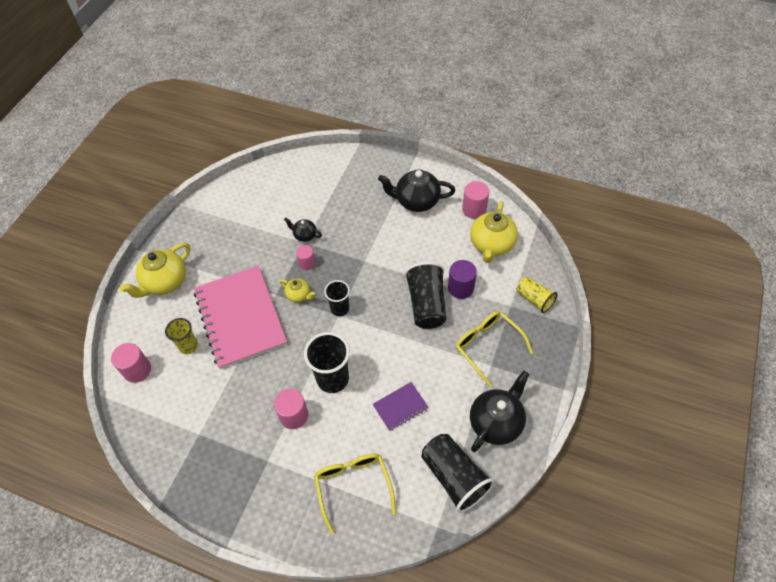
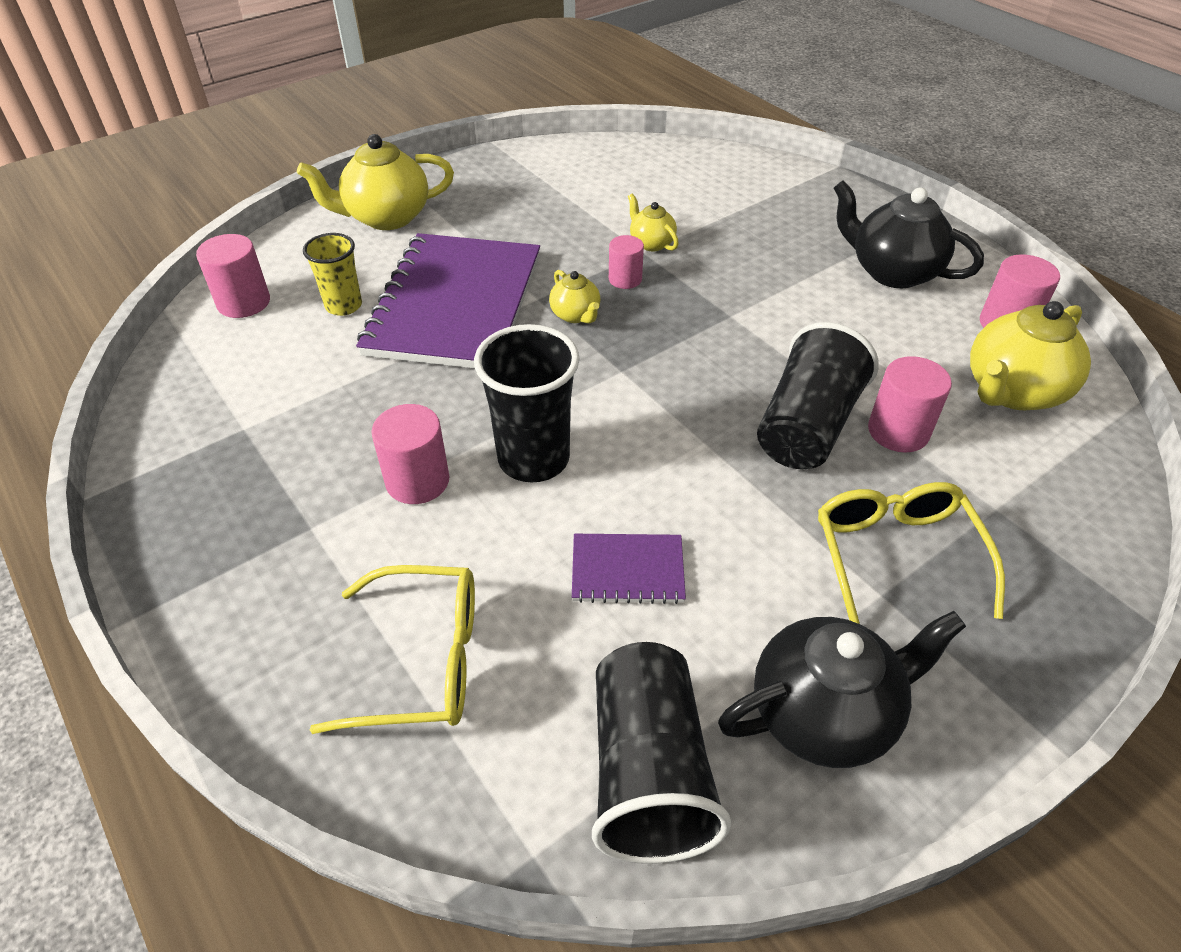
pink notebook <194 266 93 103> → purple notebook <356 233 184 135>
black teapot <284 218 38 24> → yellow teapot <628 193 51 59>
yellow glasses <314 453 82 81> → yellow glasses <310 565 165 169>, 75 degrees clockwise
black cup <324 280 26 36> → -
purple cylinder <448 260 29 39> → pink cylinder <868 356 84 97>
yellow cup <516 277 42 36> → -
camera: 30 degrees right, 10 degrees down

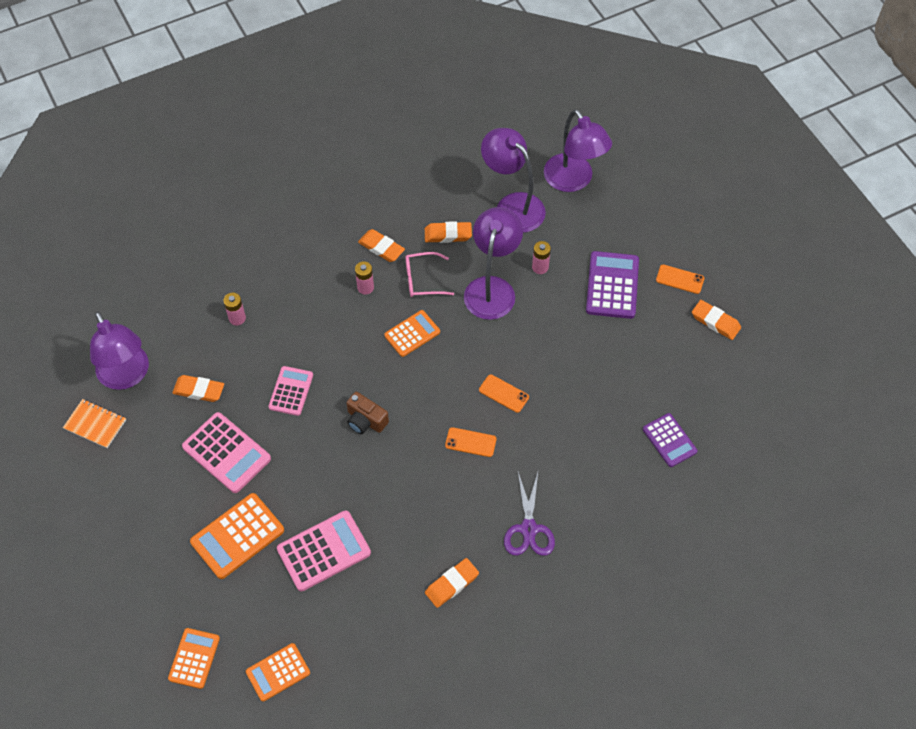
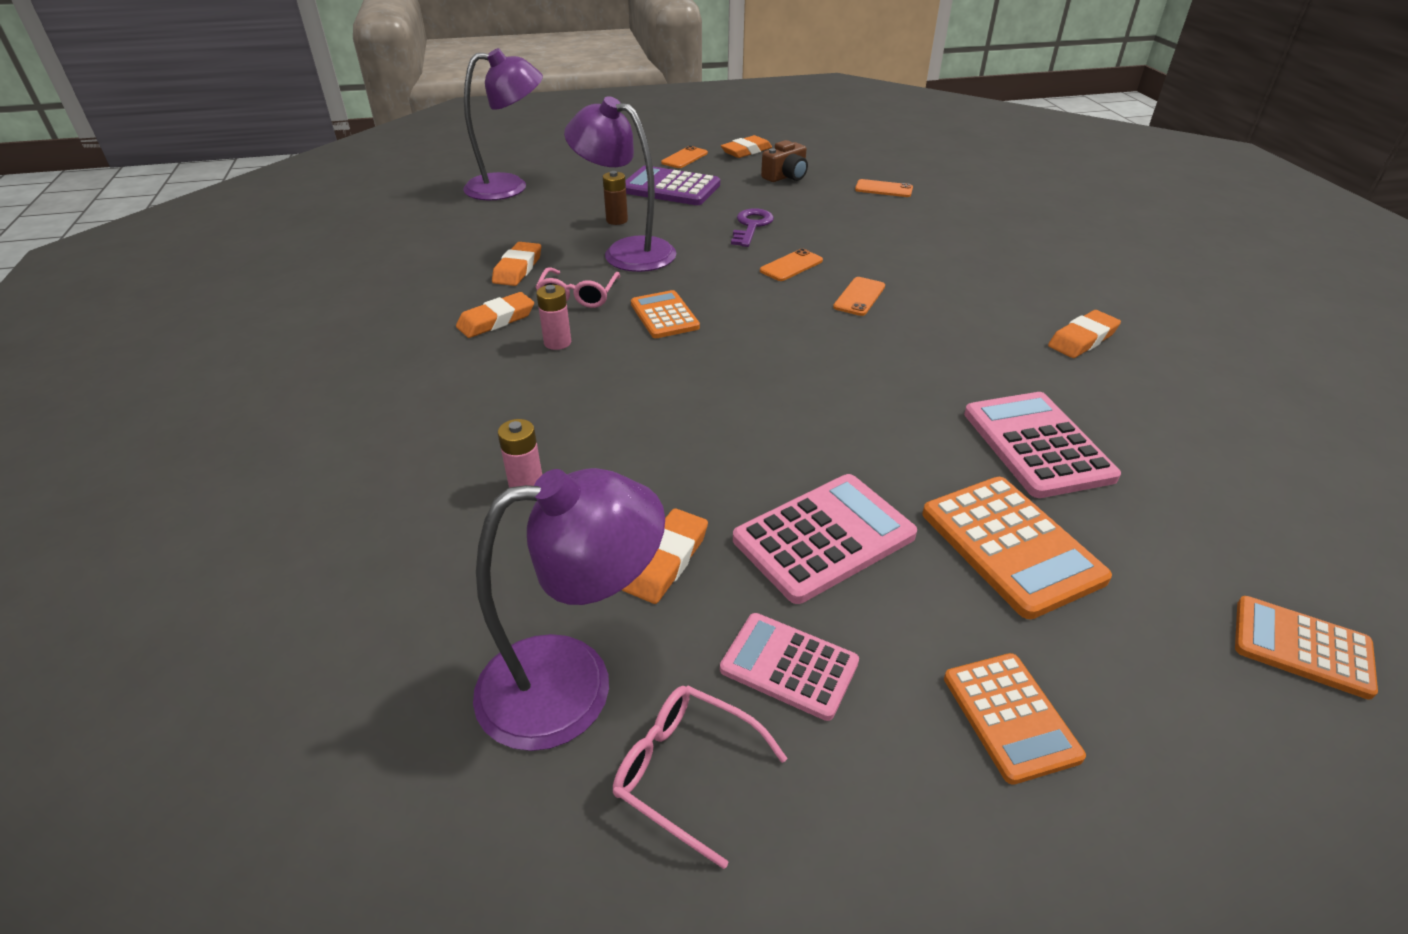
orange notebook <63 399 63 49> → pink glasses <613 686 175 183>
orange calculator <246 643 64 59> → orange calculator <944 653 142 132>, moved
pink calculator <268 366 45 50> → pink calculator <720 613 139 108>, moved
brown camera <346 392 43 42> → brown camera <761 140 47 42>, moved
orange eraser <425 558 54 50> → orange eraser <1048 310 73 48>, 75 degrees clockwise
purple lamp <481 128 65 105> → -
purple scissors <504 472 51 84> → -
pink battery <532 241 19 33> → brown battery <603 171 25 54>
purple calculator <643 413 54 54> → orange phone <855 179 58 18>
- → purple key <731 208 43 39>
camera: 75 degrees left, 20 degrees down

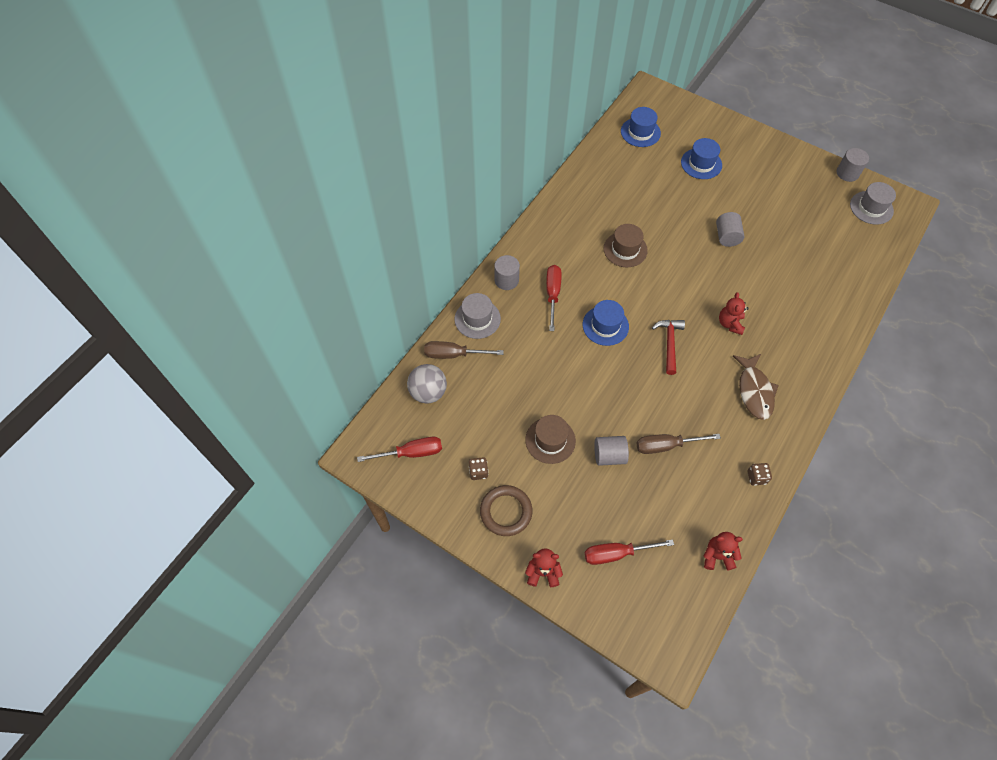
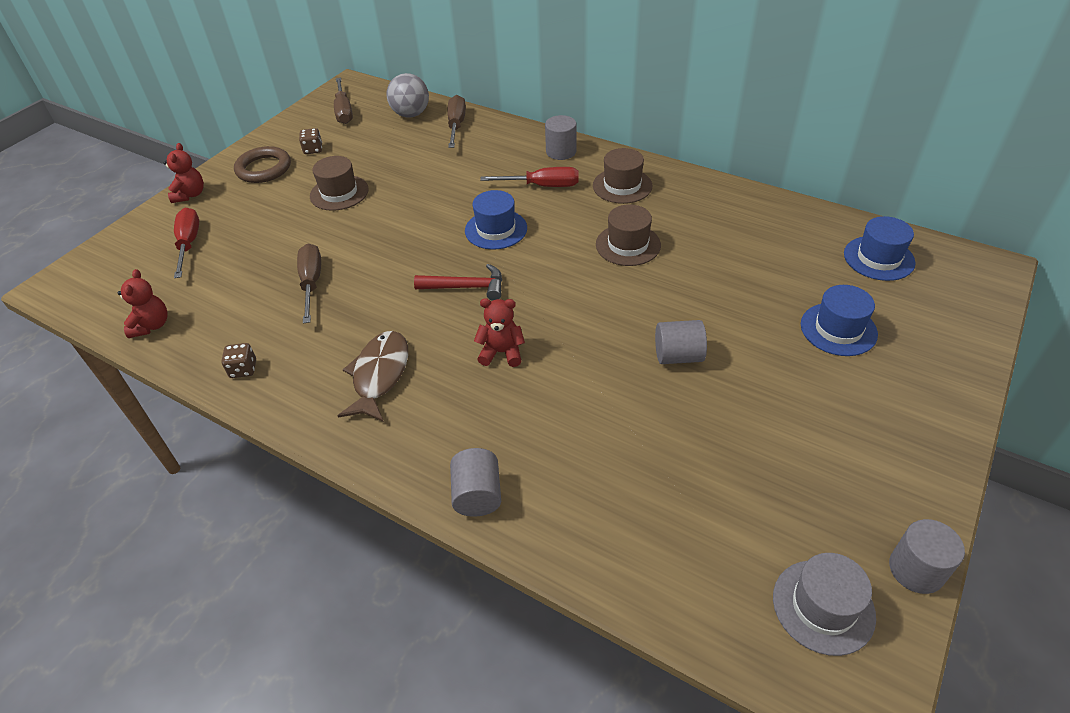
red screwdriver <357 437 85 25> → brown screwdriver <334 78 19 46>
grey hat <455 293 46 46> → -
grey cylinder <594 436 35 30> → grey cylinder <450 448 51 69>, moved
brown fish <733 354 46 66> → brown fish <338 331 70 91>, 105 degrees clockwise
- → brown hat <593 148 59 56>
camera: 90 degrees right, 15 degrees down

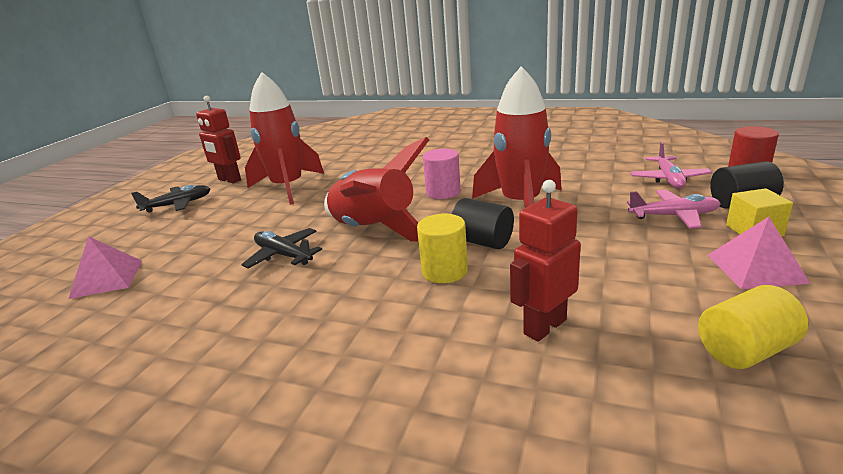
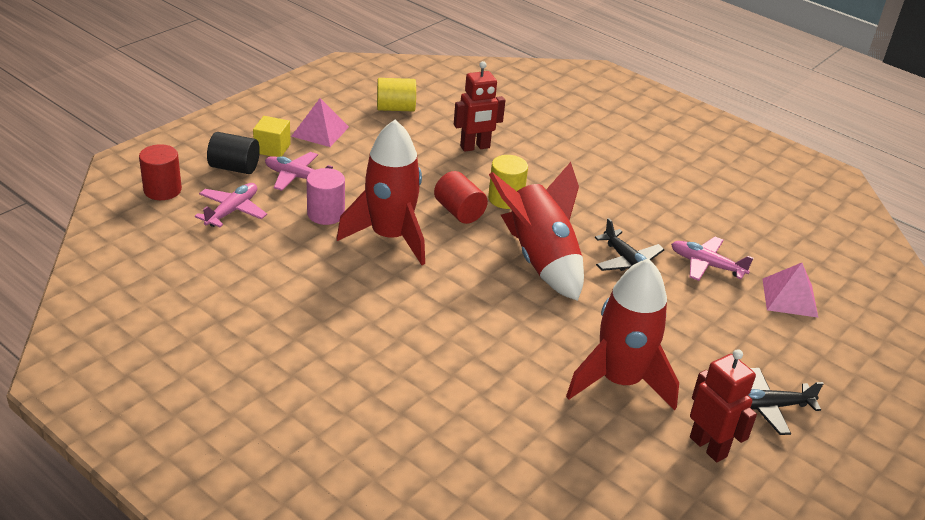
pink cylinder <423 149 38 50> → pink cylinder <307 168 38 57>, moved
black cylinder <452 198 62 51> → red cylinder <434 171 54 53>
- → pink plane <671 237 83 44>
camera: 165 degrees left, 10 degrees up

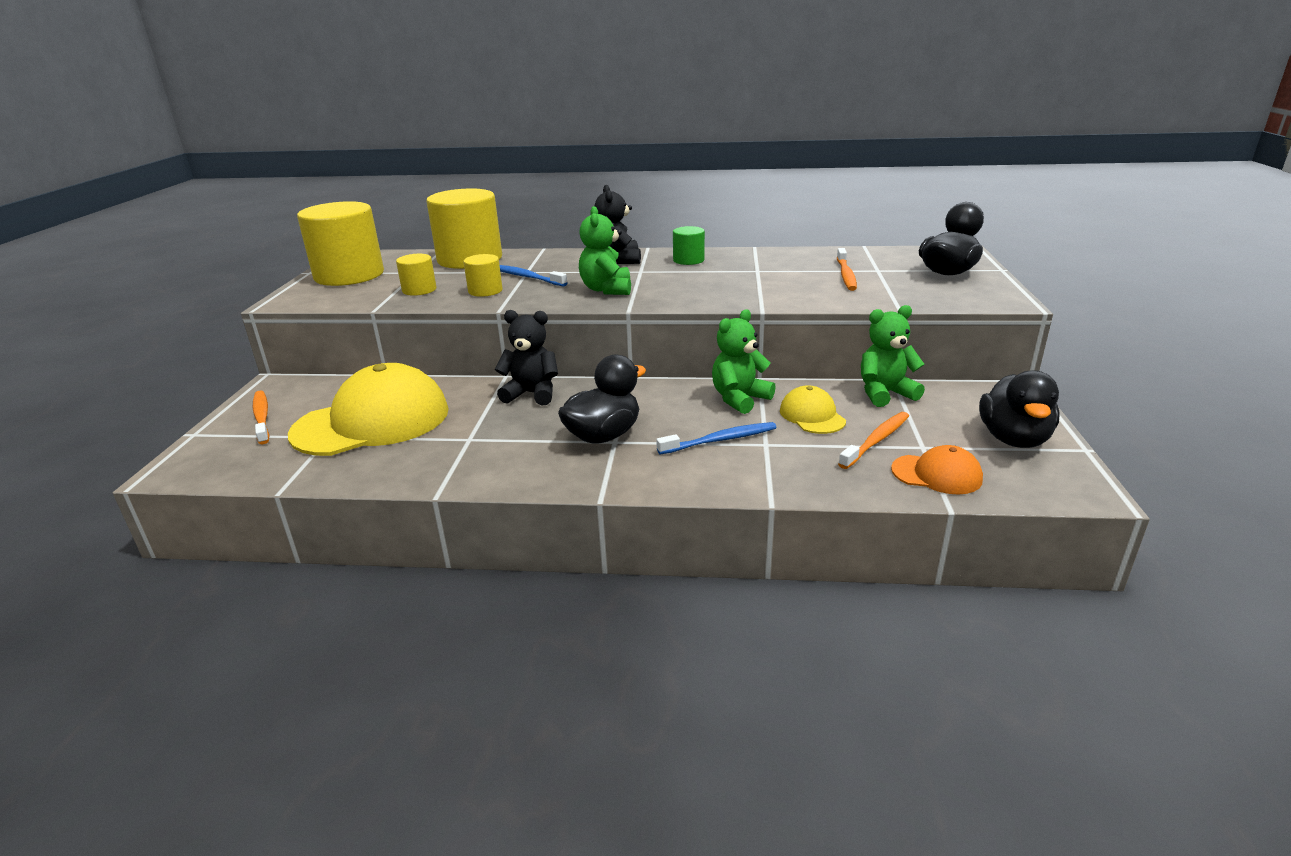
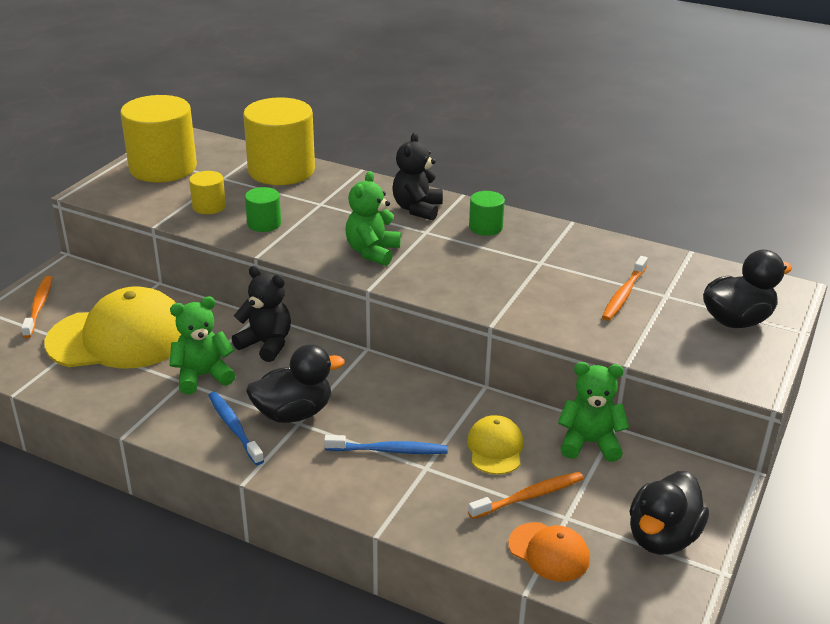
yellow cylinder <464 254 38 43> → green cylinder <245 187 36 45>
blue toothbrush <500 265 67 22> → blue toothbrush <208 391 56 74>, moved
green teddy bear <712 309 64 105> → green teddy bear <169 296 66 99>, moved
camera: 20 degrees right, 5 degrees up

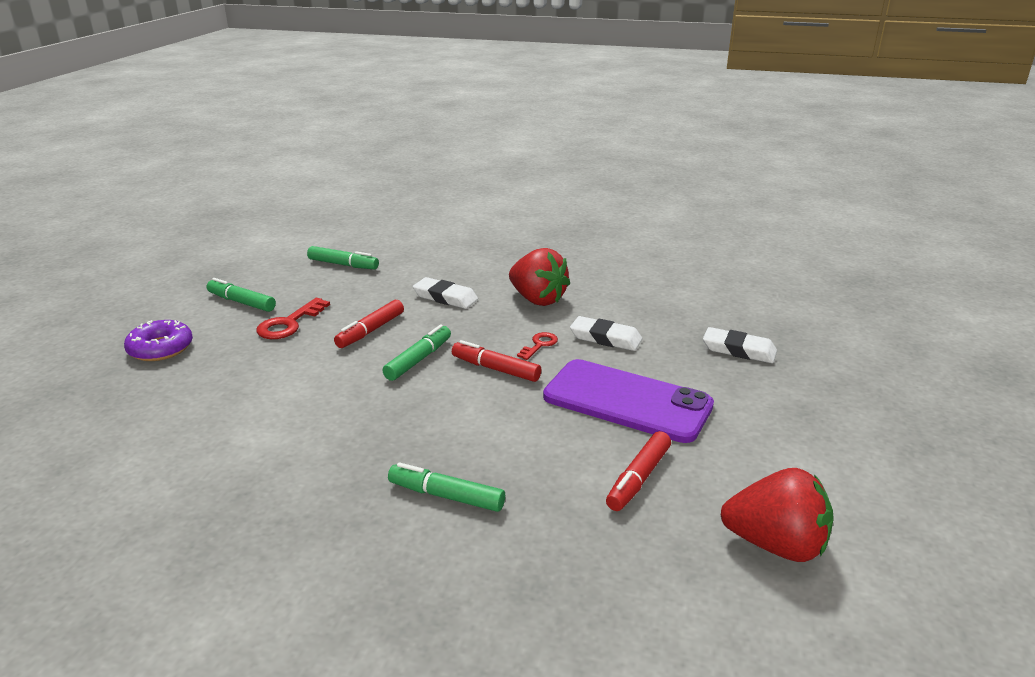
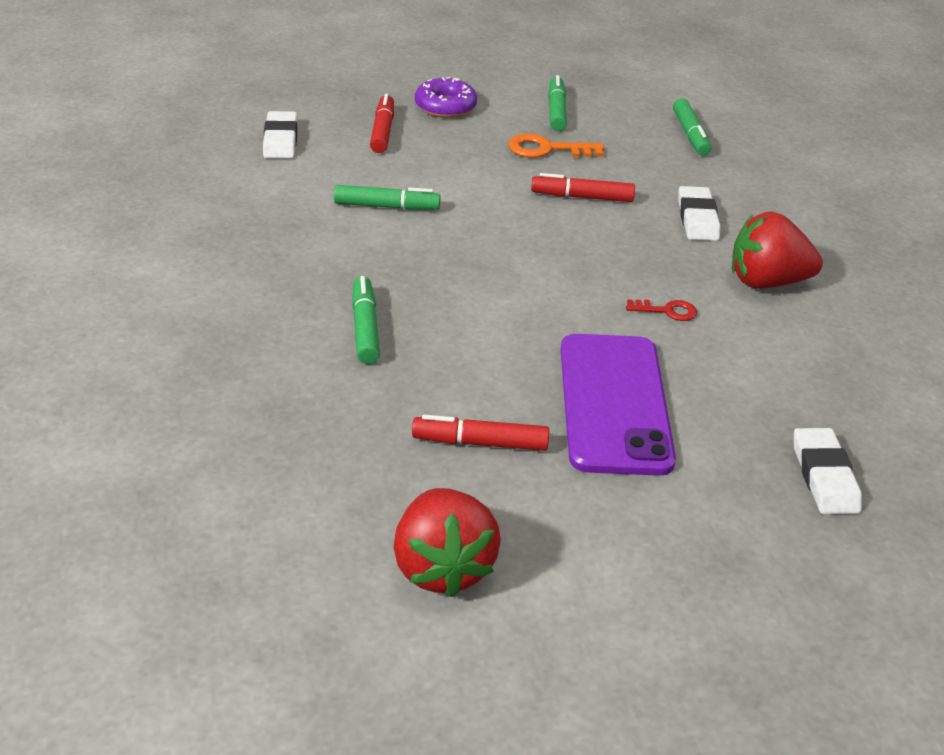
red key <256 298 74 41> → orange key <508 133 96 25>
green marker <382 324 69 57> → green marker <334 185 107 25>, moved
red marker <452 340 89 42> → red marker <370 94 24 59>, moved
red strawberry <509 248 61 58> → red strawberry <732 212 91 77>, 75 degrees clockwise
white eraser <570 316 72 35> → white eraser <263 111 35 47>, moved
camera: 60 degrees right, 10 degrees up

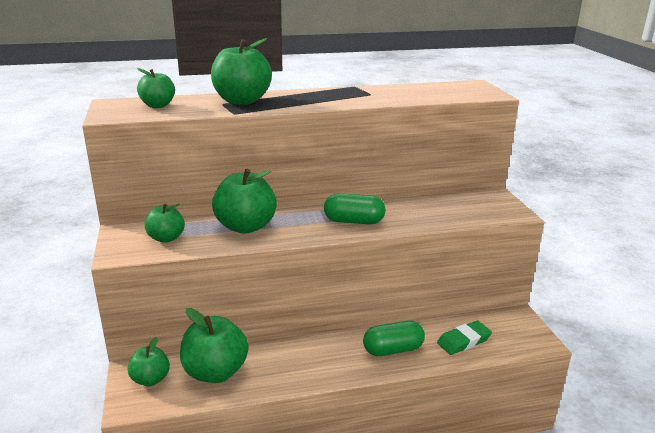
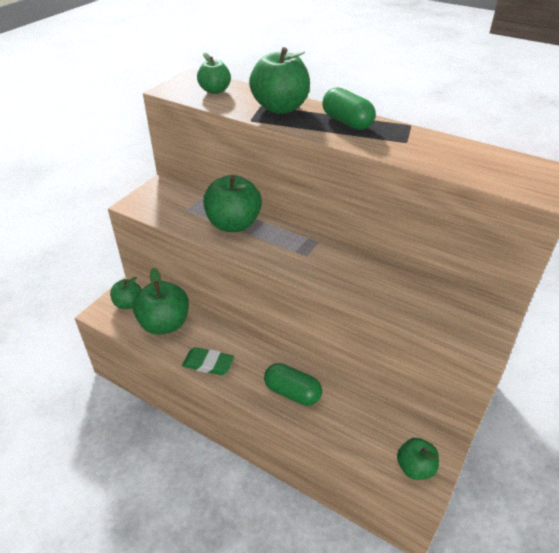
green apple <144 204 41 39> → green apple <397 438 42 42>, moved
green capsule <324 193 62 31> → green capsule <322 87 53 43>, moved
green eraser <437 321 55 34> → green eraser <182 347 52 28>, moved
camera: 45 degrees right, 15 degrees up

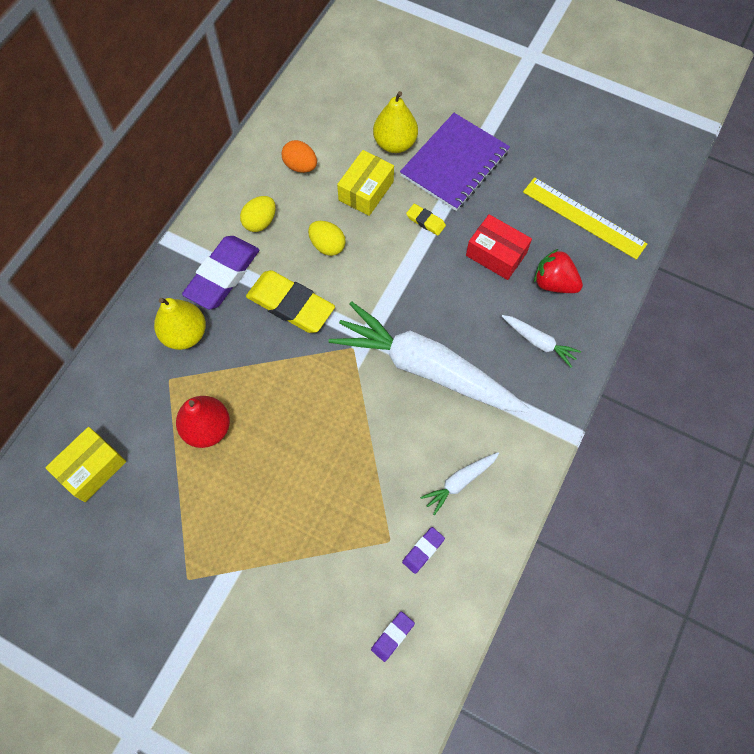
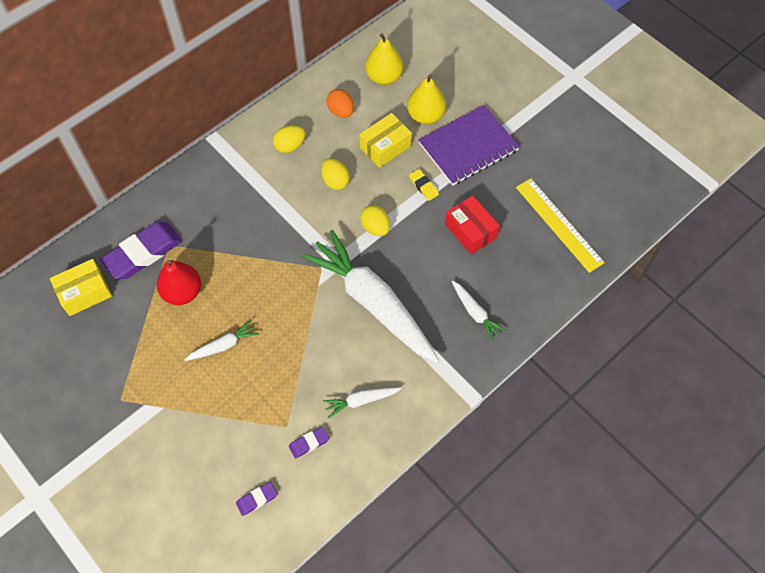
yellow pear <154 298 52 52> → yellow pear <365 33 38 52>, moved
purple eraser <182 236 77 73> → purple eraser <100 222 82 57>, moved
yellow eraser <246 270 89 63> → -
red strawberry <534 249 49 44> → -
- → white carrot <185 320 74 41>
- → yellow egg <360 205 30 31>
camera: 20 degrees right, 5 degrees down

